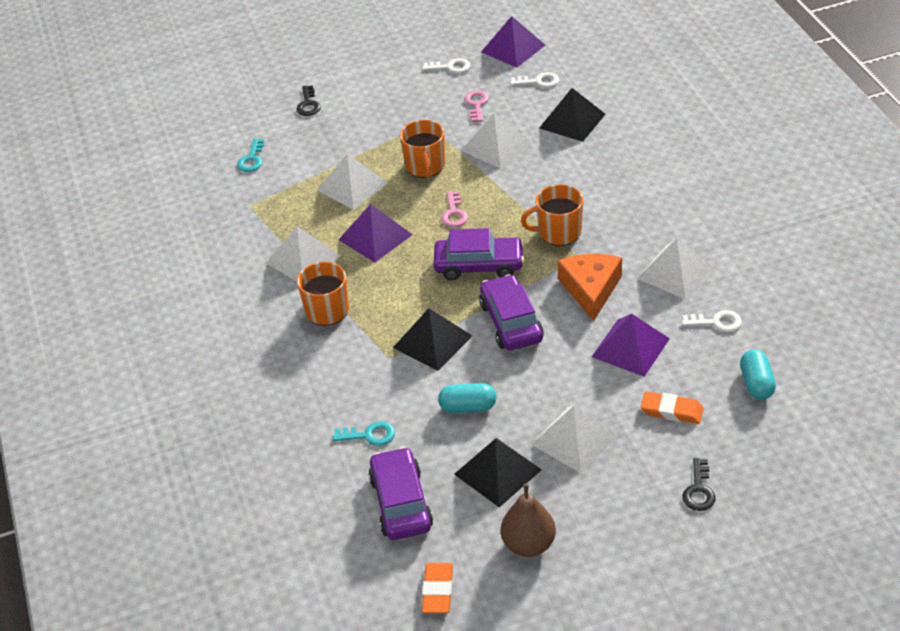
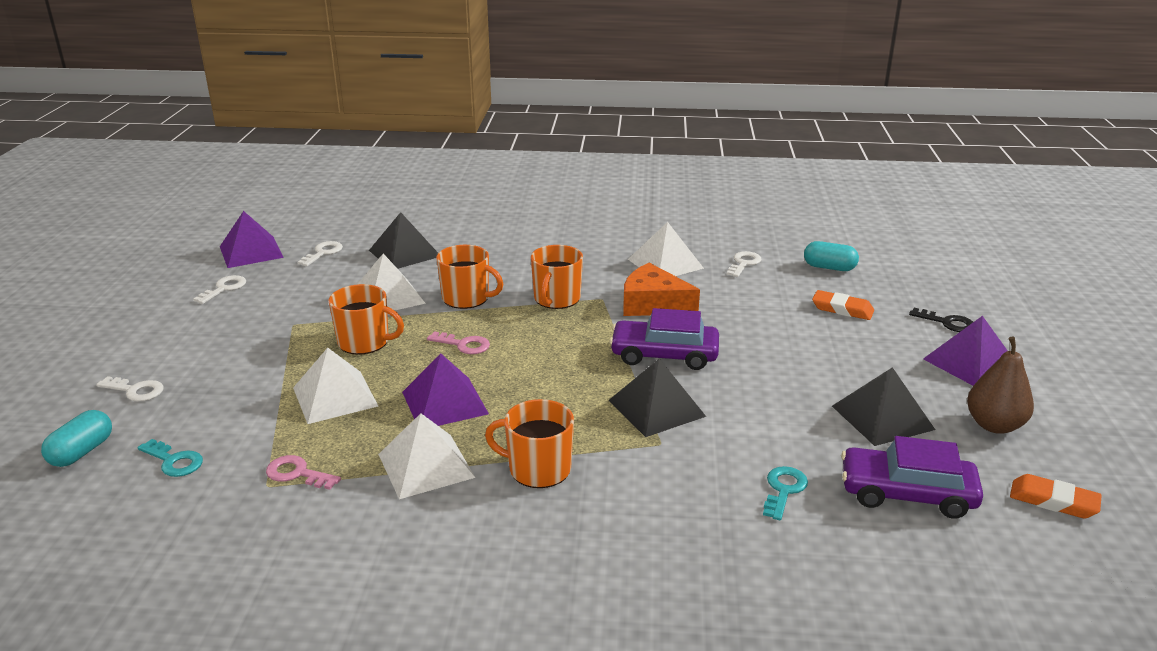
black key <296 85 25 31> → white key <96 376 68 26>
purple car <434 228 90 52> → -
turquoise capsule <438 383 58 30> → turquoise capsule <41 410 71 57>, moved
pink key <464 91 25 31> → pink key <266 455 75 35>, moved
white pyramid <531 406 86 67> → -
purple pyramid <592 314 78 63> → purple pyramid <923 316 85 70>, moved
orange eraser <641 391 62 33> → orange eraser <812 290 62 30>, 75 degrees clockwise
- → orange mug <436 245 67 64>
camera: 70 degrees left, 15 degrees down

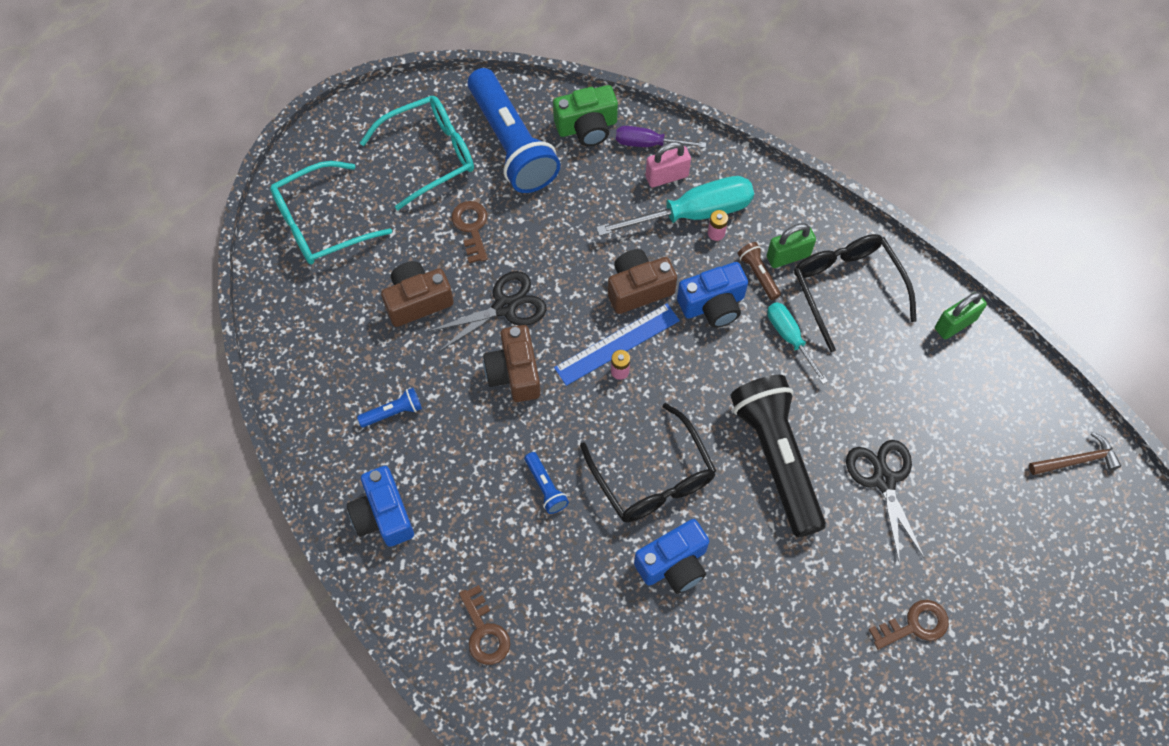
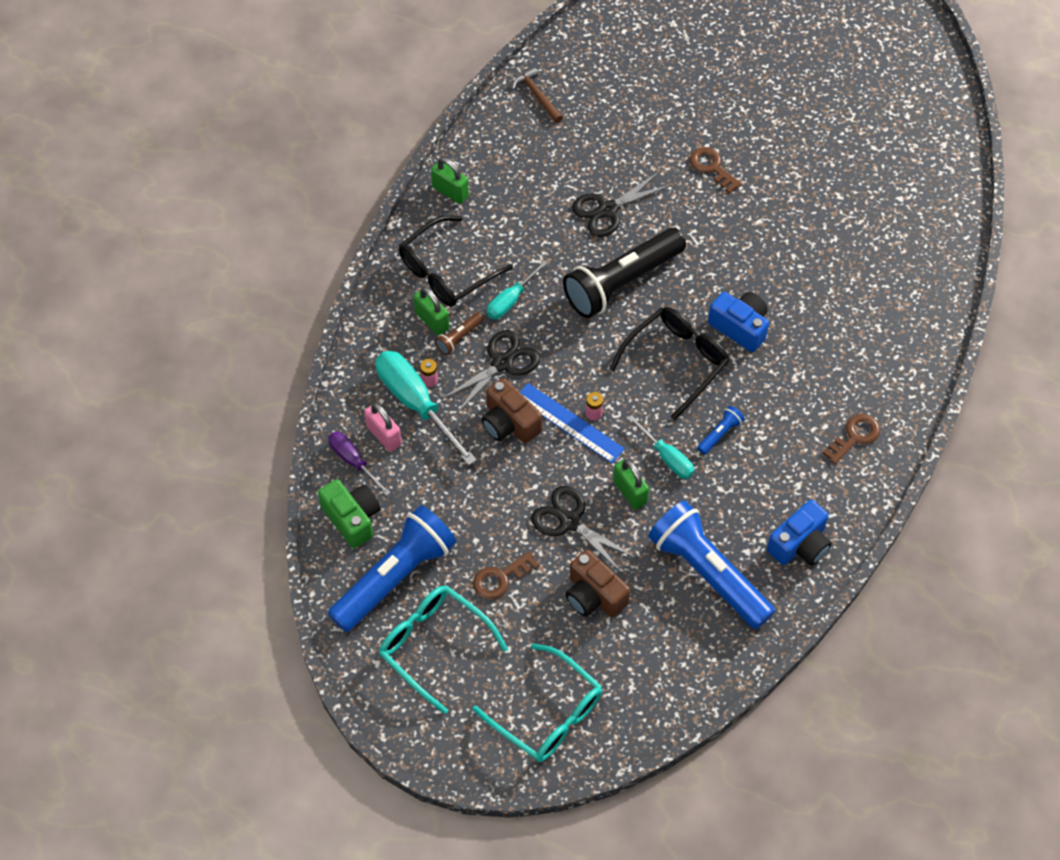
blue flashlight <357 388 65 39> → blue flashlight <648 500 127 129>, x2.45
brown camera <483 325 58 77> → green padlock <613 459 36 51>
purple screwdriver <616 126 90 22> → purple screwdriver <328 432 63 64>, 150 degrees clockwise
blue camera <677 262 71 66> → black scissors <442 330 98 83>
- → turquoise screwdriver <627 415 67 64>
camera: 110 degrees left, 5 degrees down

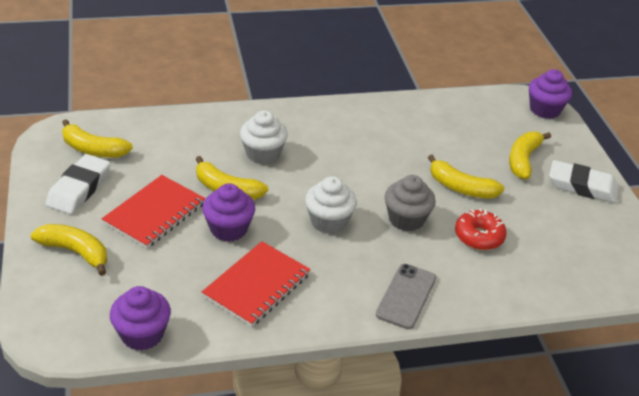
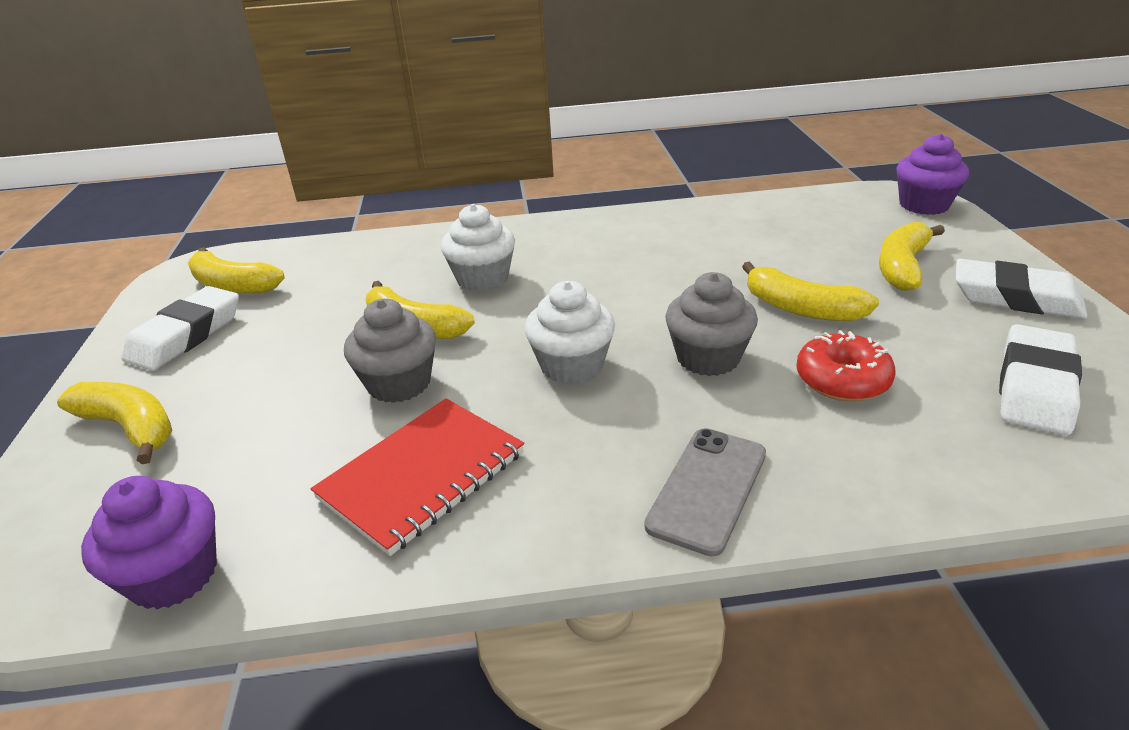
red notebook <102 175 104 74> → -
purple cupcake <202 183 53 59> → grey cupcake <344 299 92 104>
- → white eraser <999 324 83 111>
camera: 10 degrees right, 5 degrees down

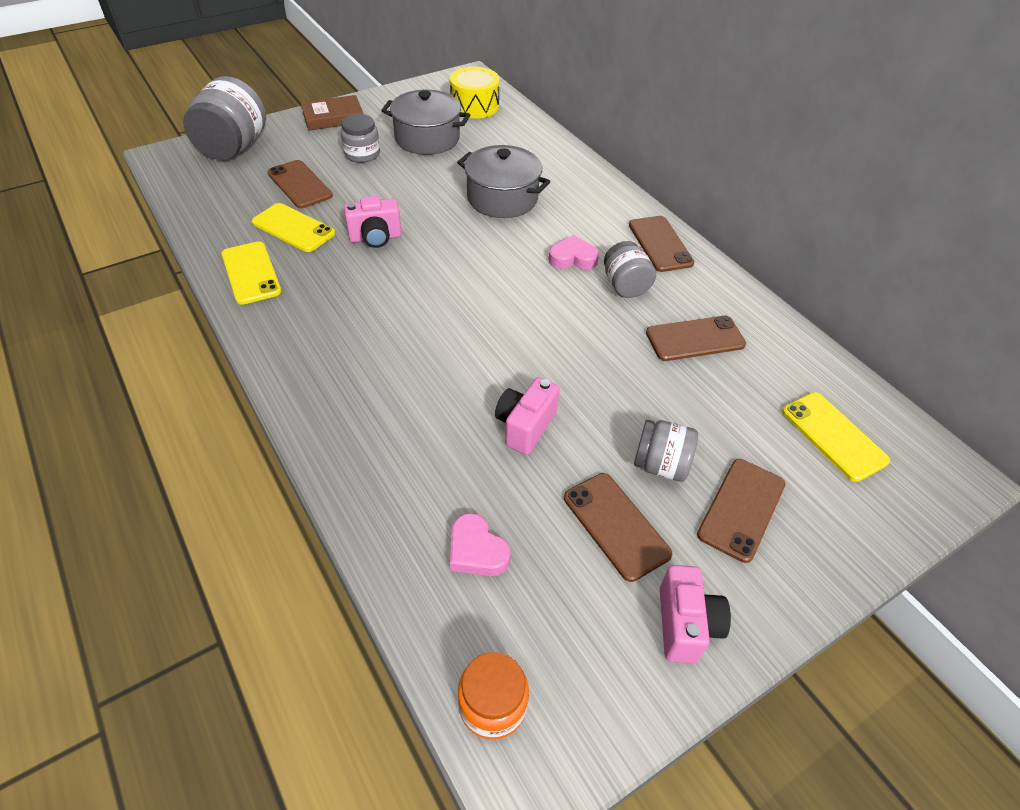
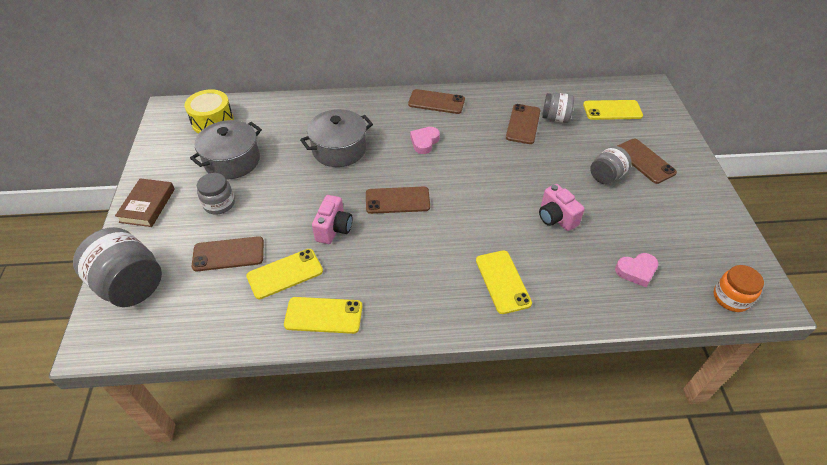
brown phone <564 473 108 109> → brown phone <366 187 64 27>, moved
grey jar <604 241 52 57> → grey jar <542 93 32 30>, moved
pink camera <660 565 71 98> → -
- → yellow phone <476 250 56 64>
camera: 60 degrees left, 0 degrees up

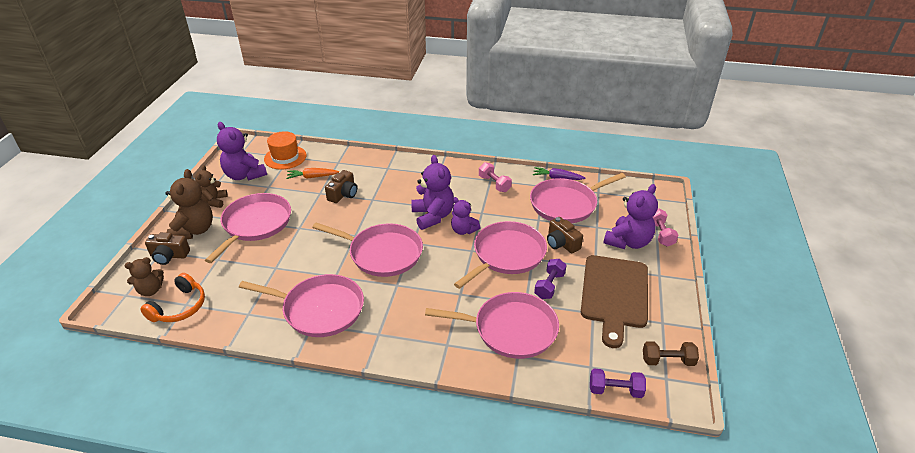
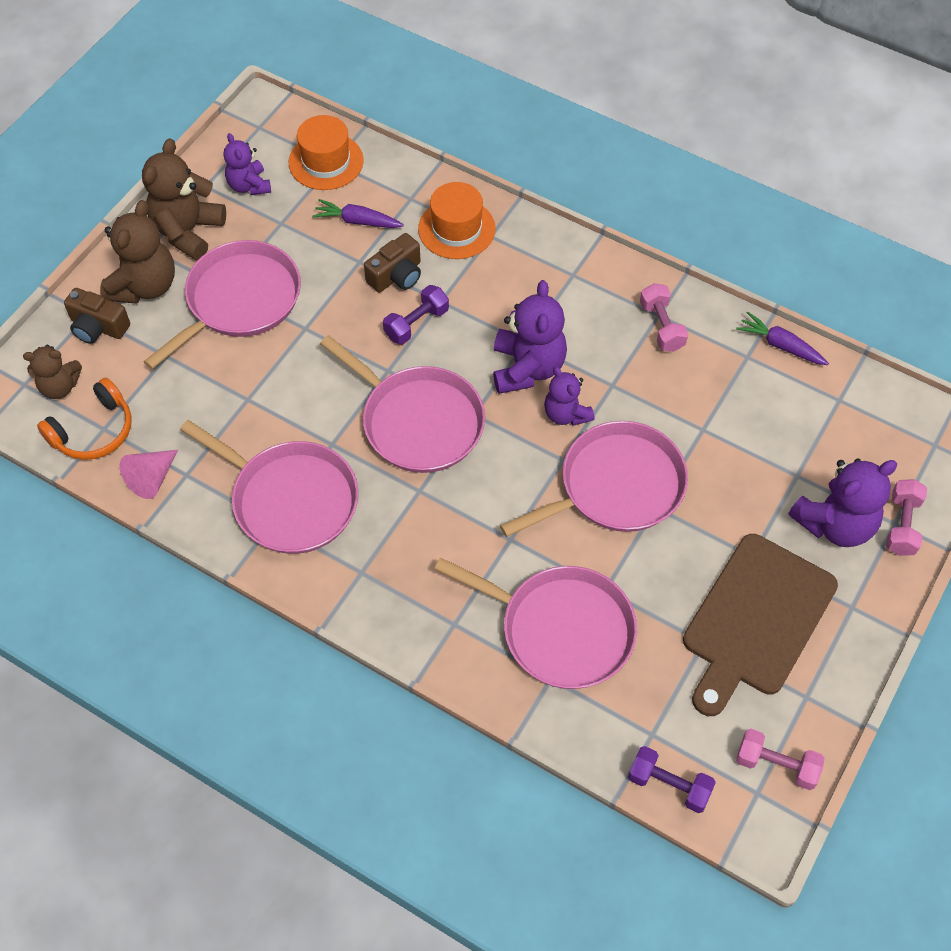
brown teddy bear <195 165 33 43> → brown teddy bear <142 138 84 122>, x1.62
purple teddy bear <217 122 50 59> → purple teddy bear <224 133 47 62>, x0.62
orange carrot <286 168 53 11> → purple carrot <312 199 92 29>
pink pan <530 173 96 50> → -
purple dumbbell <534 259 33 40> → purple dumbbell <383 285 66 60>, moved
brown camera <547 217 36 36> → -
brown dumbbell <643 341 56 25> → pink dumbbell <736 729 89 61>
- → pink cone <119 450 59 49>
- → orange hat <418 182 78 77>
camera: 20 degrees right, 20 degrees up

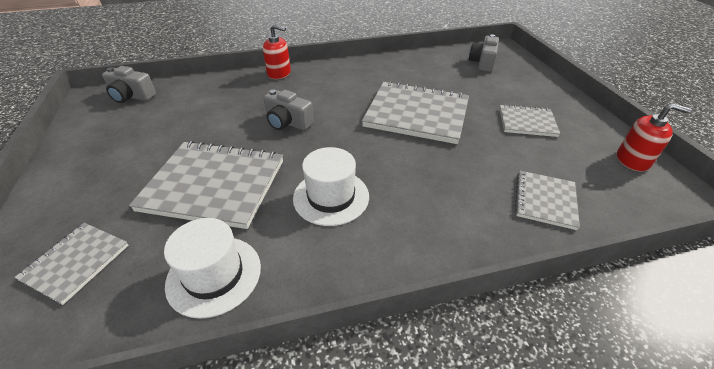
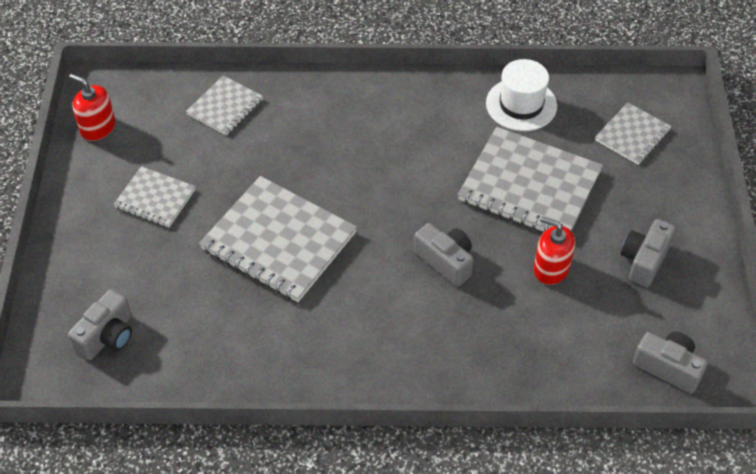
red soap dispenser <263 24 28 55> → red soap dispenser <534 217 41 68>, moved
white hat <293 147 76 79> → -
- → grey camera <621 219 55 68>
camera: 165 degrees left, 10 degrees up

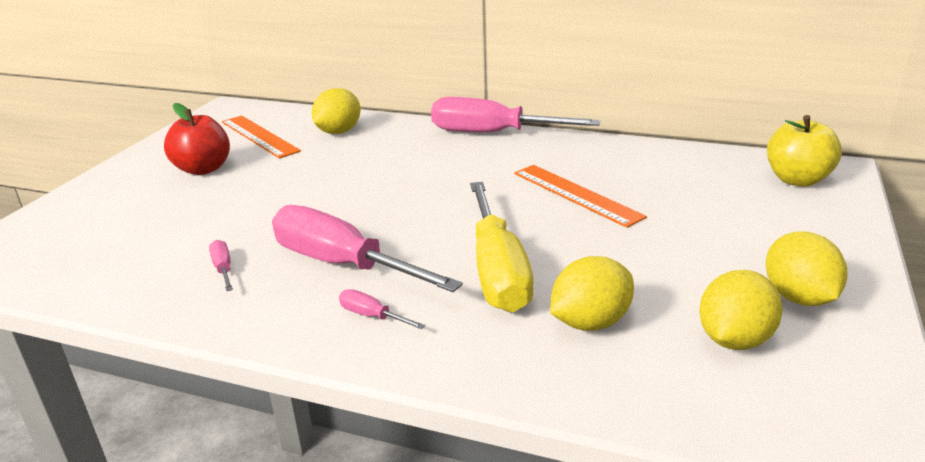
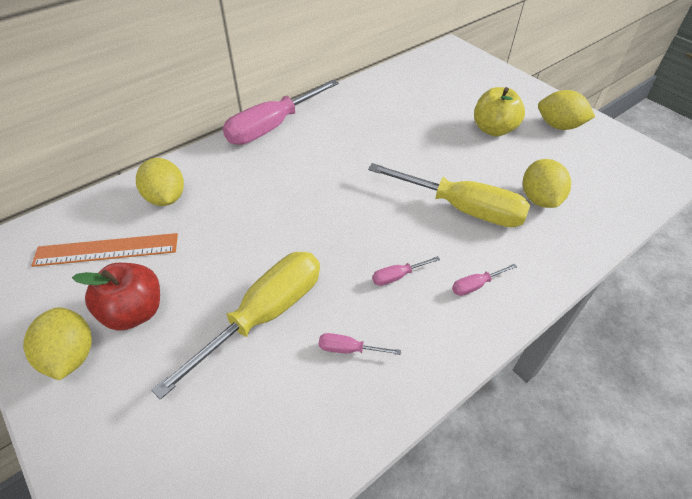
pink screwdriver <272 205 191 87> → pink screwdriver <372 256 68 30>, x0.40
orange ruler <514 165 133 63> → -
yellow lemon <699 270 84 80> → yellow lemon <23 307 69 74>, moved
yellow apple <767 115 75 72> → yellow apple <474 87 51 50>, moved
- → yellow screwdriver <151 252 169 148>
camera: 60 degrees left, 20 degrees up

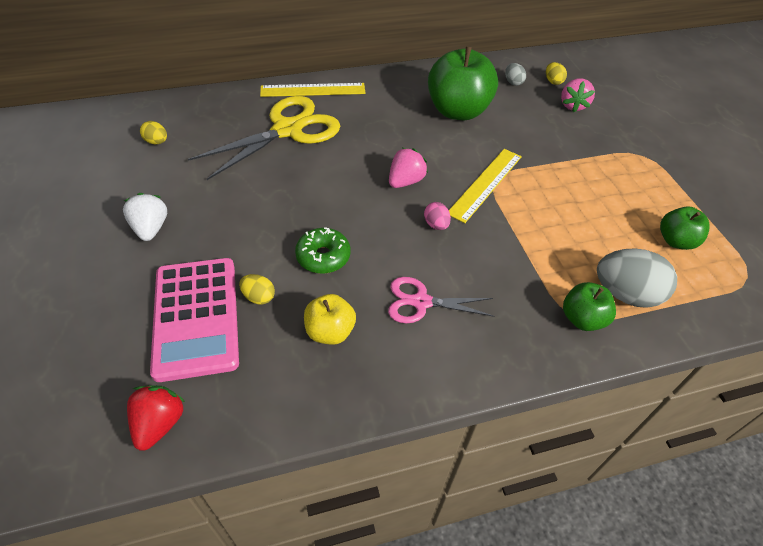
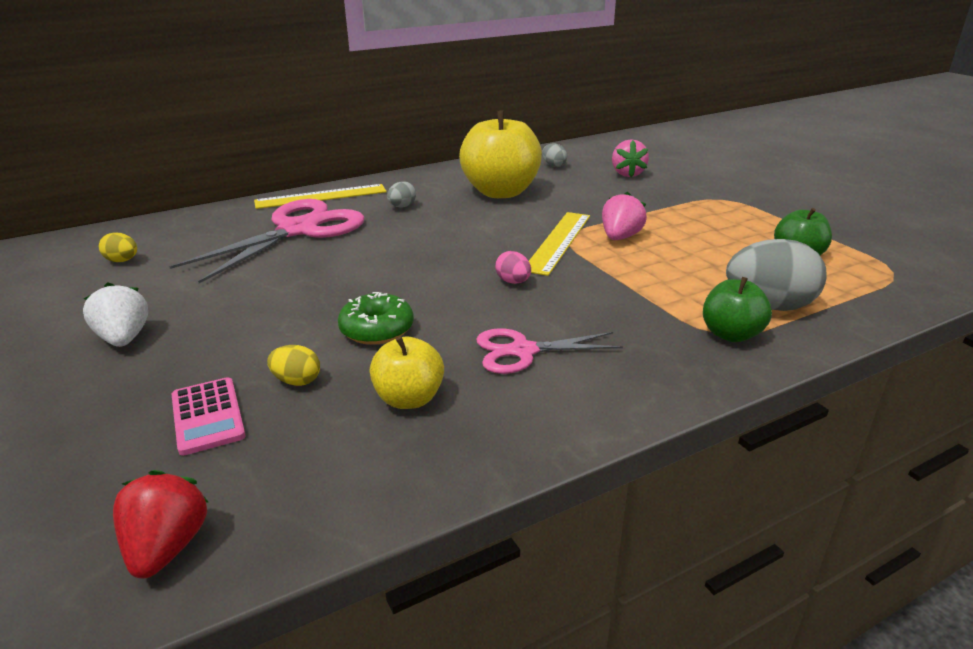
pink calculator <150 258 89 124> → pink calculator <171 377 75 79>, x0.52
yellow scissors <188 96 152 84> → pink scissors <169 199 195 84>
pink strawberry <389 148 39 40> → pink strawberry <602 192 45 48>, moved
green apple <428 46 70 74> → yellow apple <459 110 83 88>
yellow egg <546 62 21 23> → -
- → grey egg <387 181 29 26>
camera: 10 degrees left, 20 degrees down

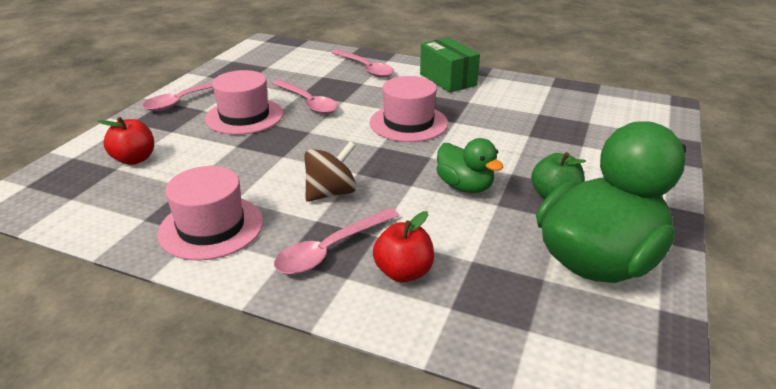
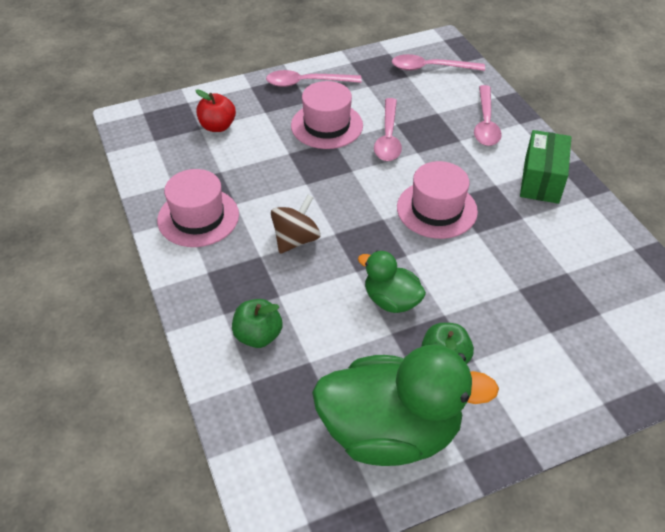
pink spoon <274 208 126 67> → pink spoon <392 54 93 17>, moved
brown spinning top <304 141 52 61> → brown spinning top <271 195 50 59>, 60 degrees counterclockwise
red apple <373 211 61 71> → green apple <232 299 51 49>
green duck <436 138 67 55> → green duck <358 251 68 62>, 120 degrees clockwise
camera: 45 degrees right, 15 degrees up

